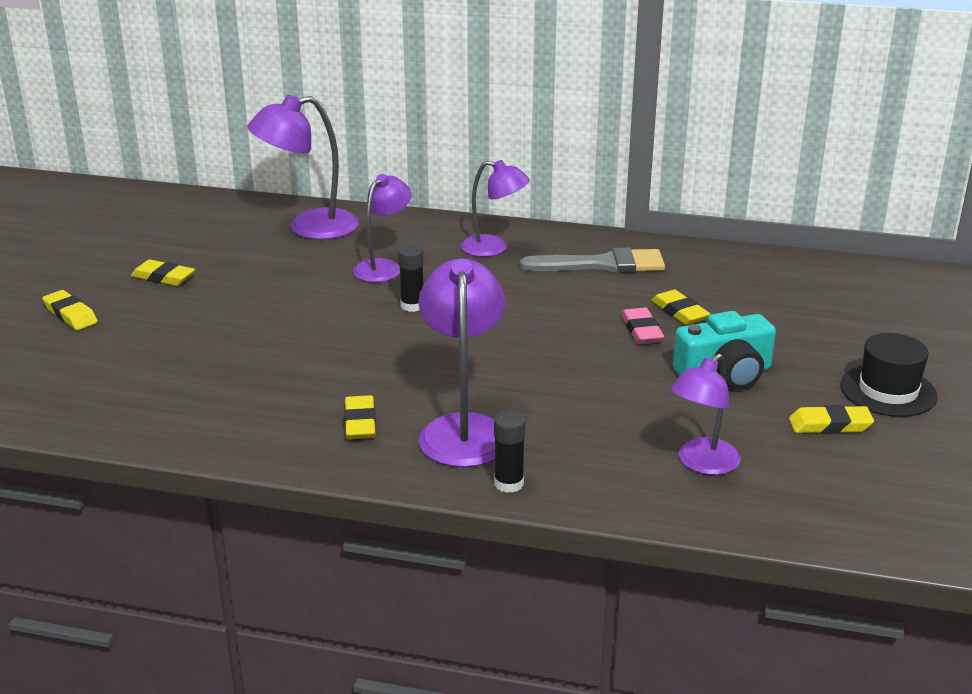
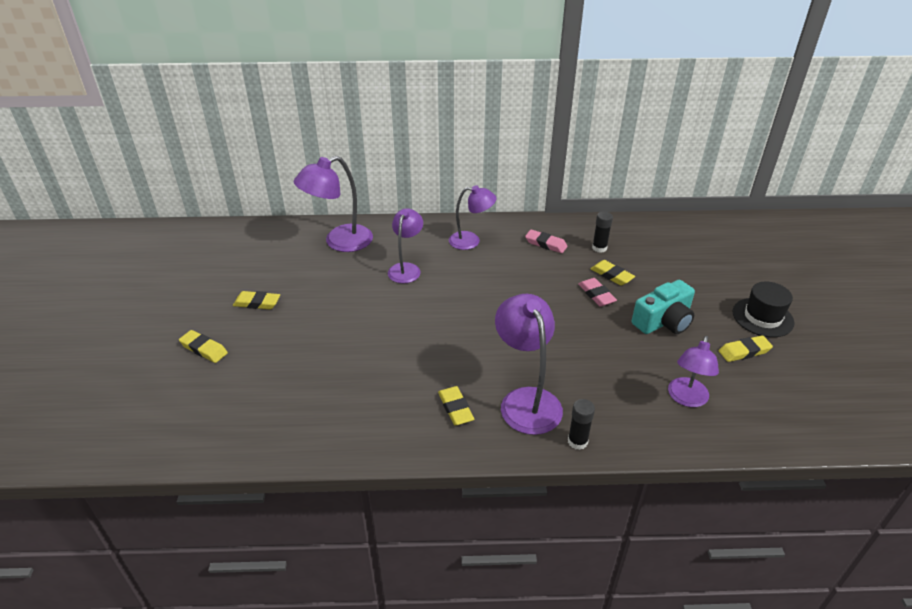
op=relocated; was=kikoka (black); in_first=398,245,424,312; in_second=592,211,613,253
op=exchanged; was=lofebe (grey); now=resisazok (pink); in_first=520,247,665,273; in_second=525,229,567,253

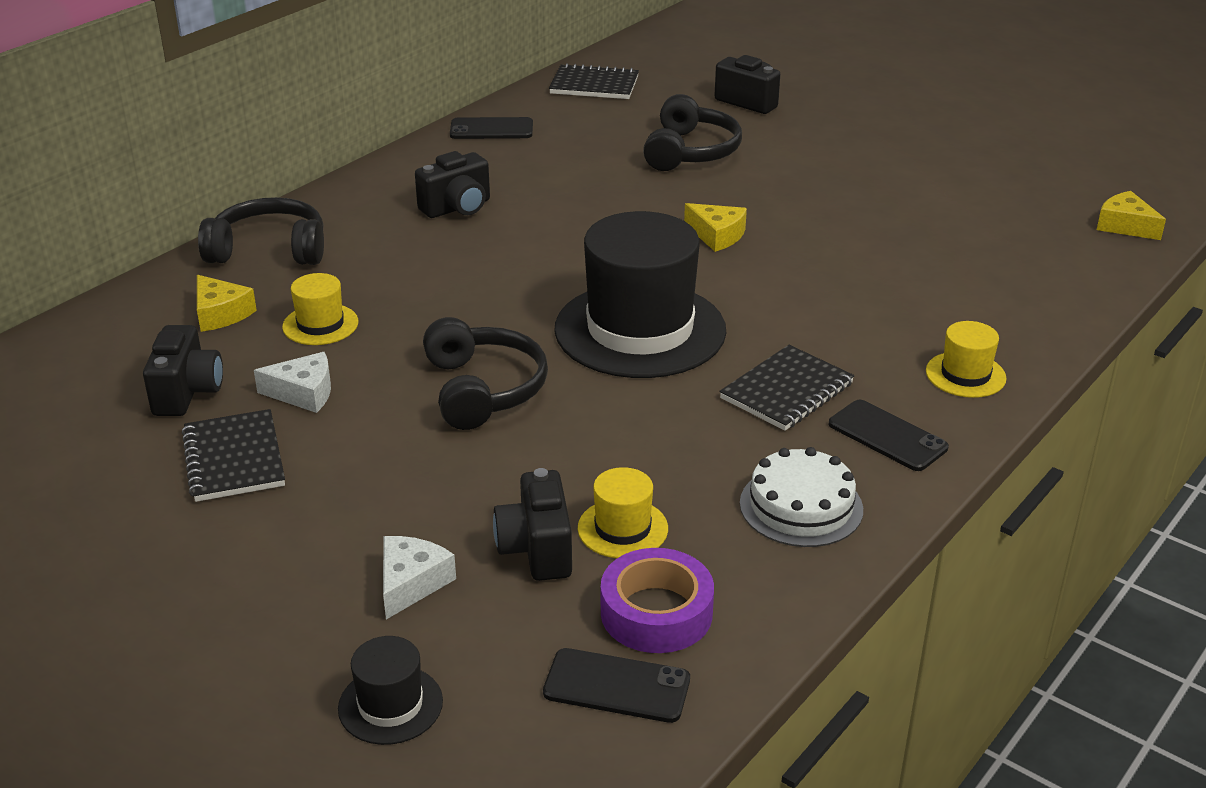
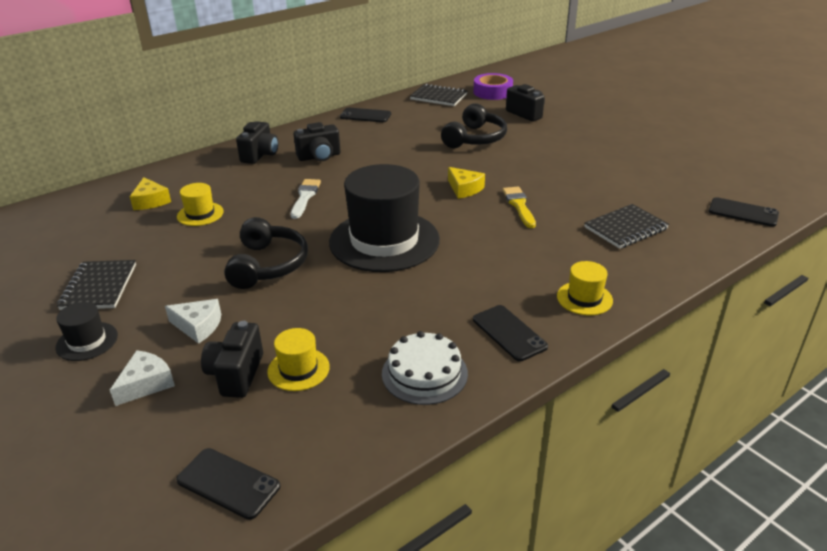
op=exchanged; was=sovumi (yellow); now=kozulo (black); in_first=1097,191,1166,240; in_second=709,197,779,227
op=missing; was=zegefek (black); in_first=198,197,324,265
op=relocated; was=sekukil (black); in_first=143,325,223,416; in_second=236,121,278,164
op=relocated; was=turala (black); in_first=719,345,854,431; in_second=584,204,669,249
op=relocated; was=sovumi (white); in_first=254,352,331,413; in_second=165,299,221,344
op=relocated; was=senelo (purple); in_first=601,548,714,653; in_second=473,73,513,100
op=relocated; was=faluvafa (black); in_first=338,636,443,745; in_second=56,302,118,361
op=appeared; now=lofebe (white); in_second=291,179,321,219
op=appeared; now=lofebe (yellow); in_second=503,187,536,228

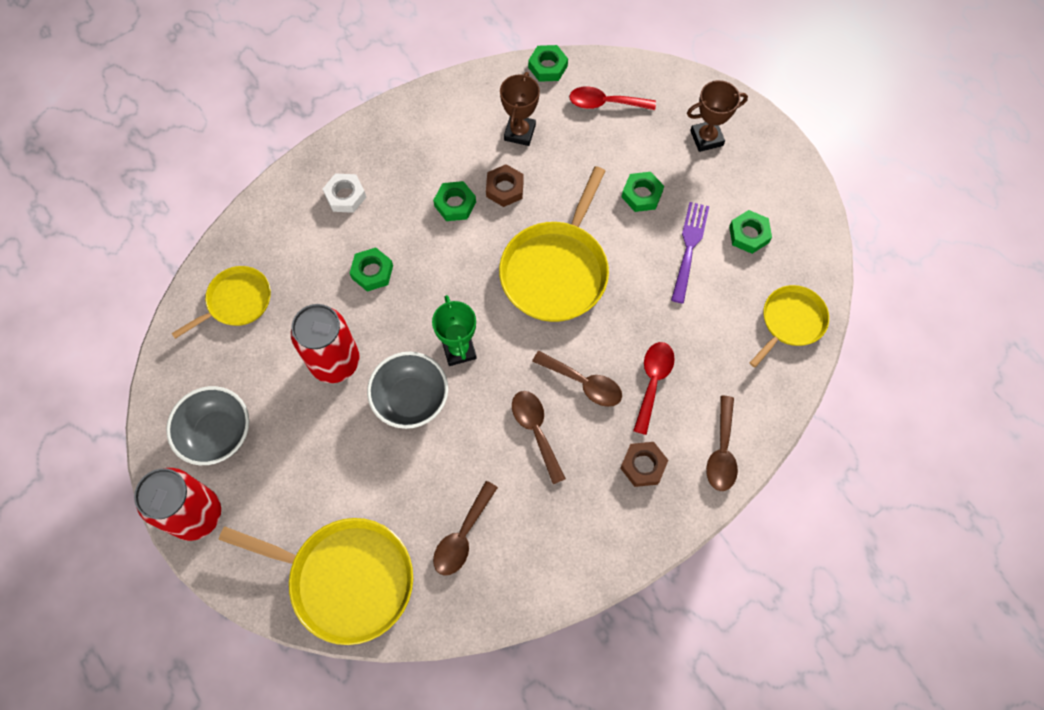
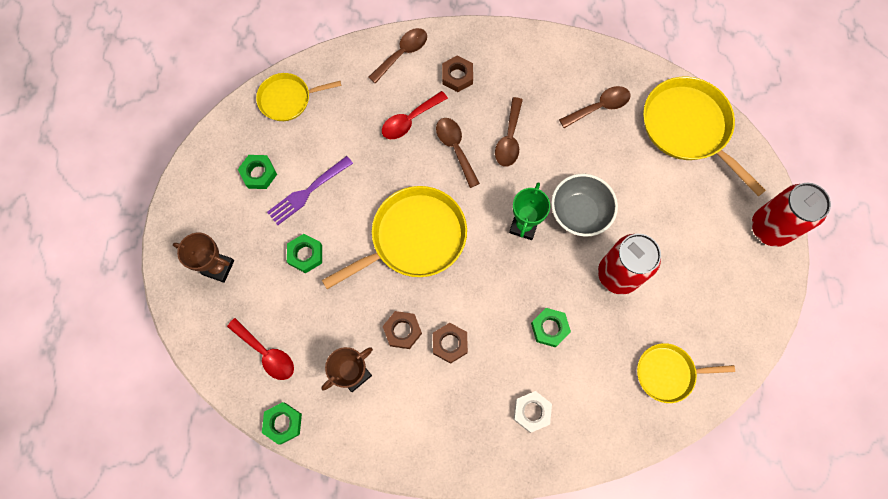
op=colour; was=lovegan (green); now=lovegan (brown); in_first=433,181,476,221; in_second=433,323,468,364
op=missing; was=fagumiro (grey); in_first=166,386,249,465

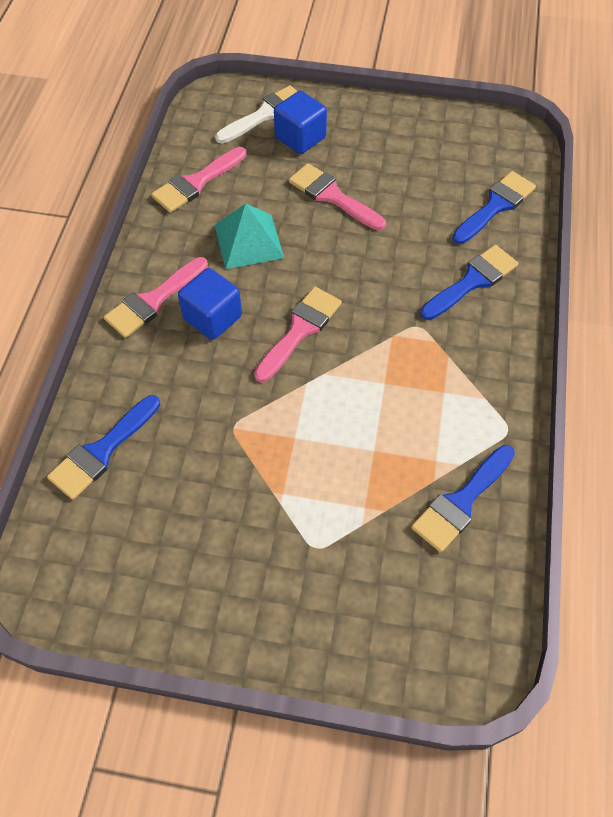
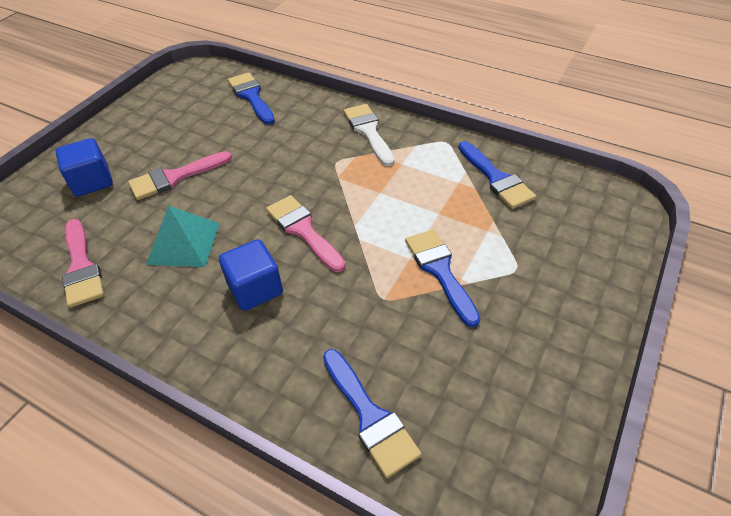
op=relocated; was=lofebe (white); in_first=215,85,297,144; in_second=344,104,394,166
op=relocated; was=lofebe (blue); in_first=420,245,518,320; in_second=405,229,480,327
op=missing; was=lofebe (pink); in_first=104,257,208,338

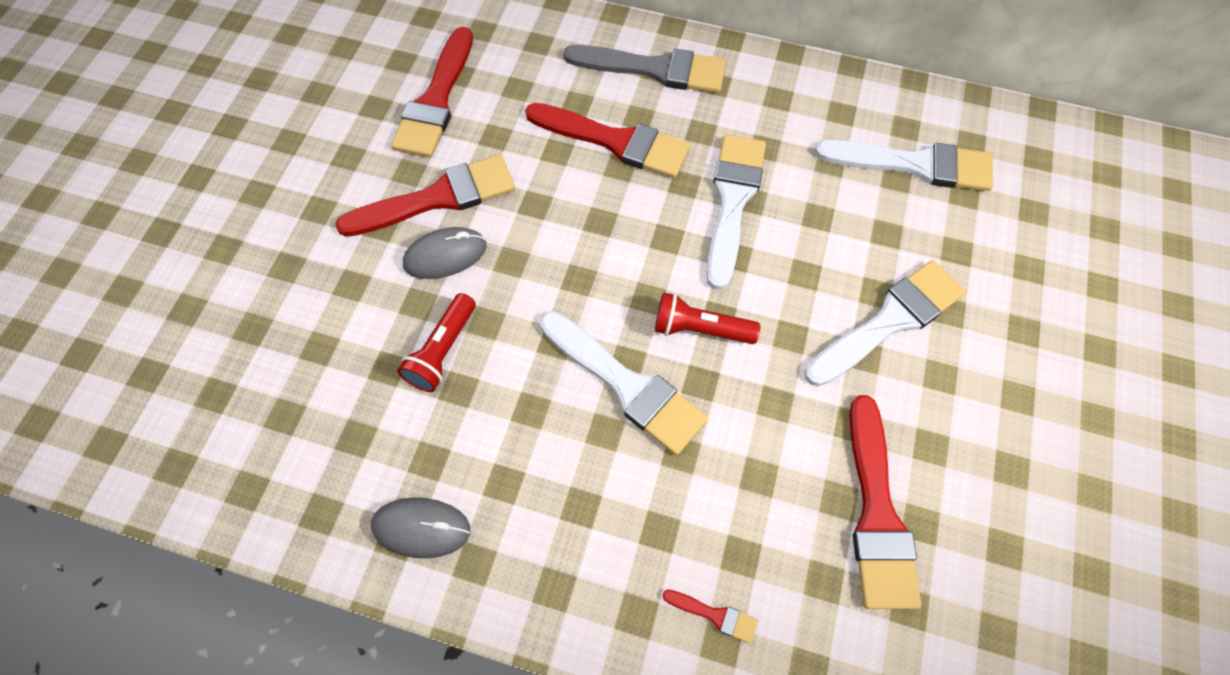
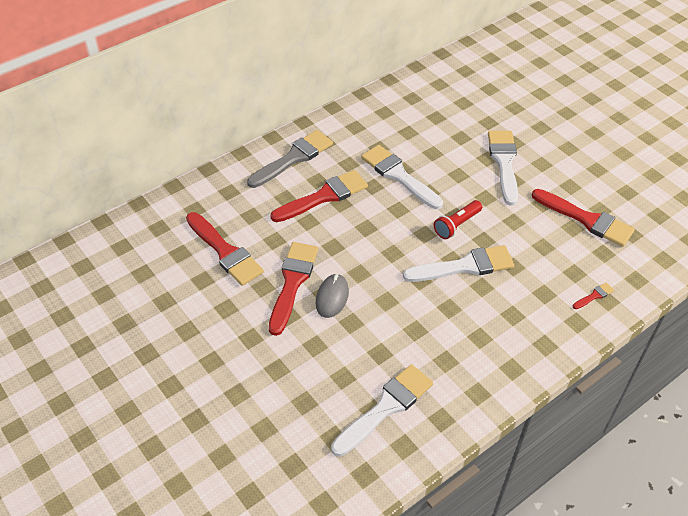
op=relocated; was=lofebe (white); in_first=815,139,993,191; in_second=331,364,433,456
op=missing; was=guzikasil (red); in_first=397,293,476,392
op=missing; was=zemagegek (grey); in_first=371,498,470,558

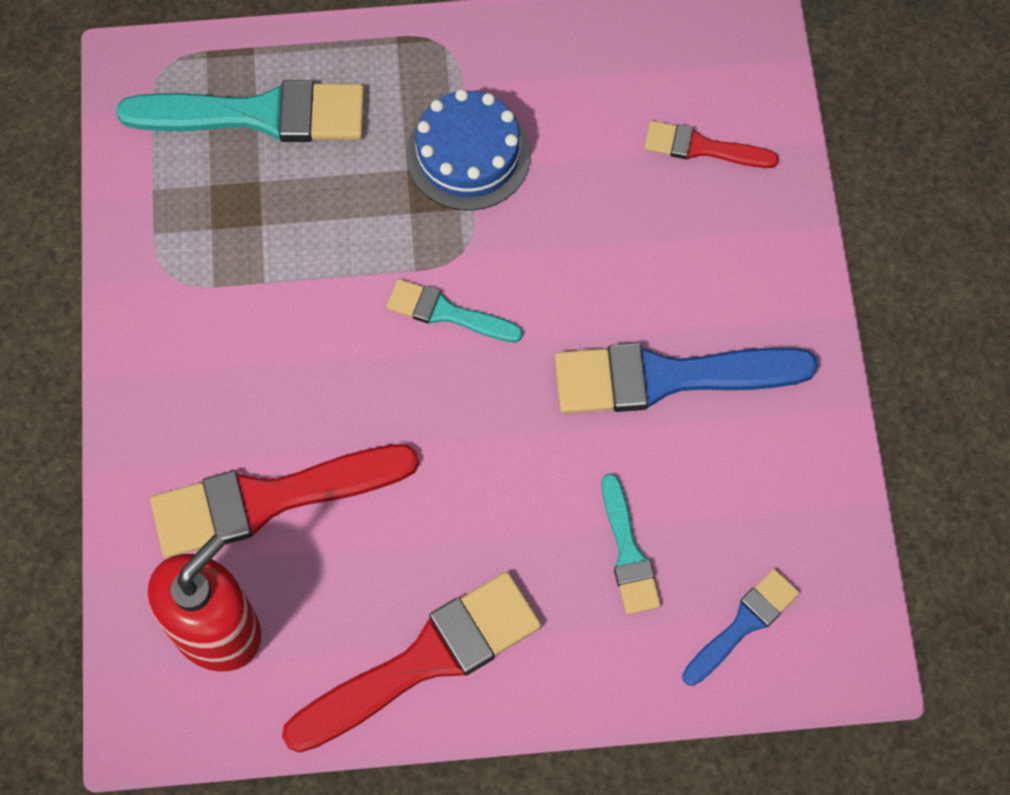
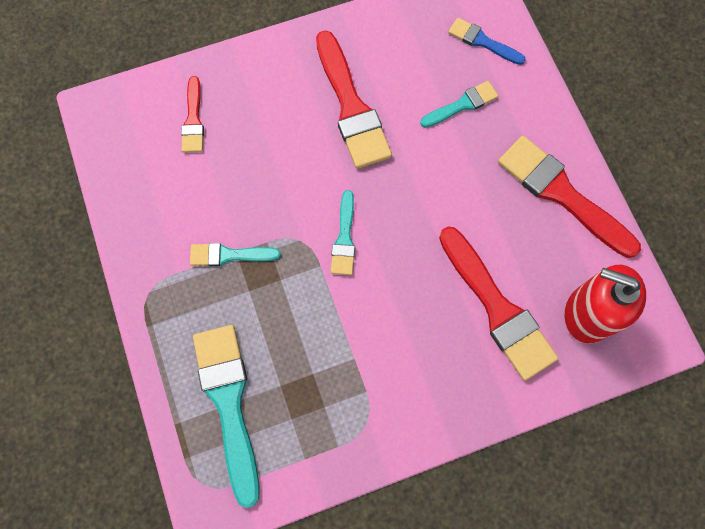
op=exchanged; was=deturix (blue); now=lofebe (turquoise); in_first=406,89,531,211; in_second=190,243,281,266
op=colour; was=lofebe (blue); now=lofebe (red); in_first=555,343,818,414; in_second=316,30,392,169

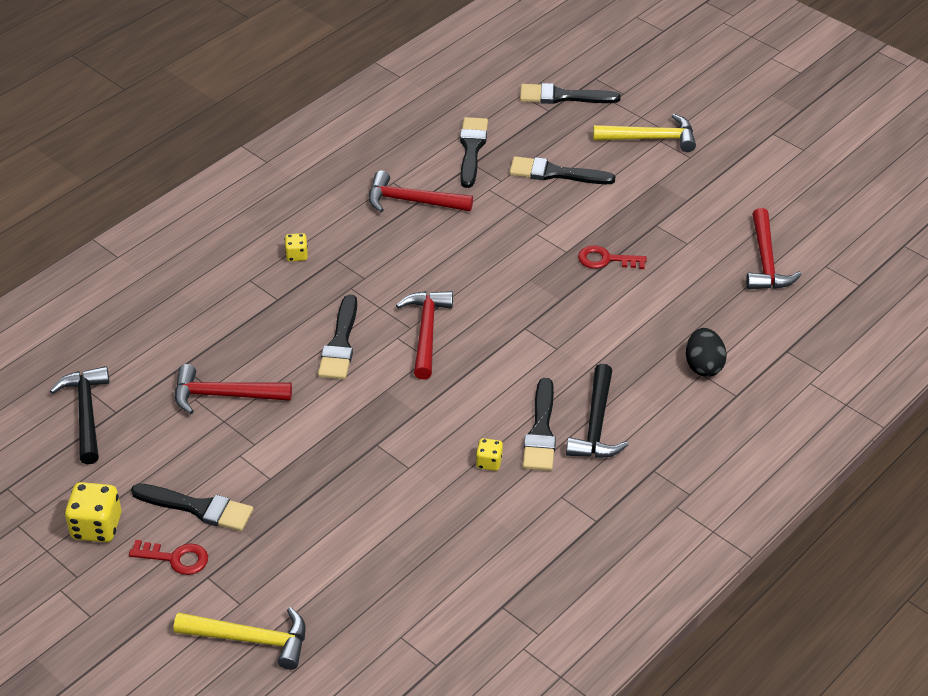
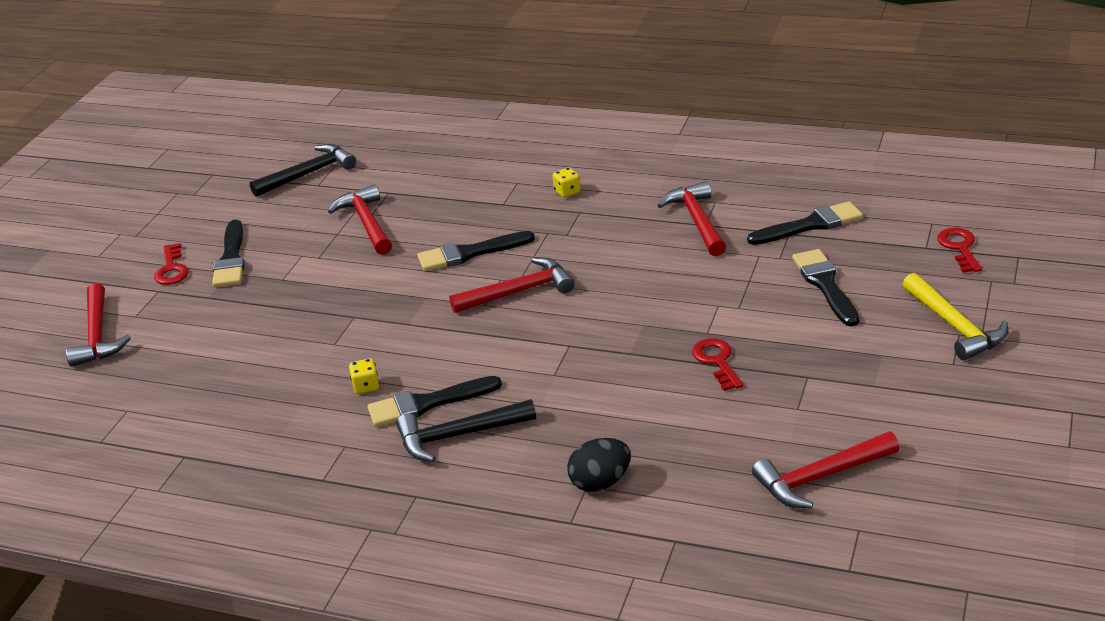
op=exchanged; was=lofebe (black); now=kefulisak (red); in_first=520,83,621,104; in_second=938,228,982,273
op=missing; was=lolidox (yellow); in_first=65,482,121,542
op=colour; was=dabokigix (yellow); now=dabokigix (red); in_first=174,607,306,670; in_second=66,283,131,367

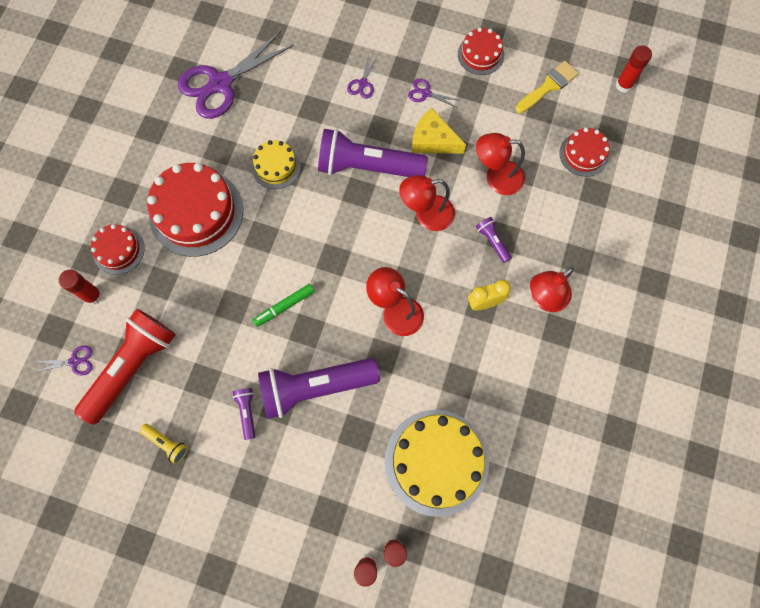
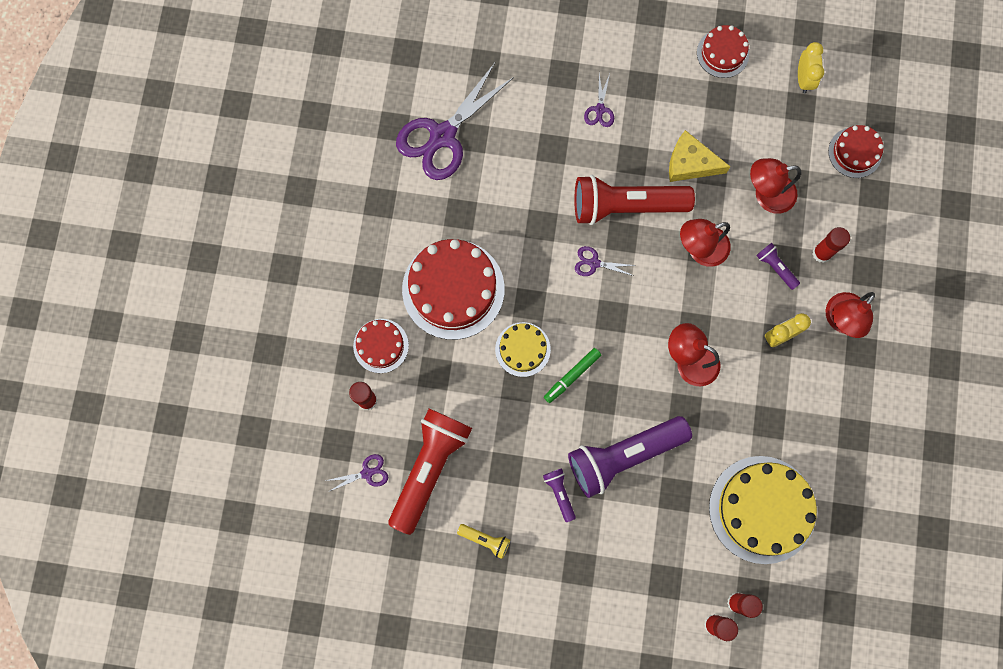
op=relocated; was=kikoka (red); in_first=616,45,652,93; in_second=812,227,850,263
op=exchanged; was=lofebe (yellow); now=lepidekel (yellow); in_first=516,61,579,113; in_second=798,42,824,93
op=relocated; was=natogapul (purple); in_first=408,79,462,108; in_second=575,246,636,276
op=colour; was=guzikasil (purple); now=guzikasil (red); in_first=318,129,428,177; in_second=574,175,695,225
op=relocated; was=deturix (yellow); in_first=252,140,301,189; in_second=495,322,551,377

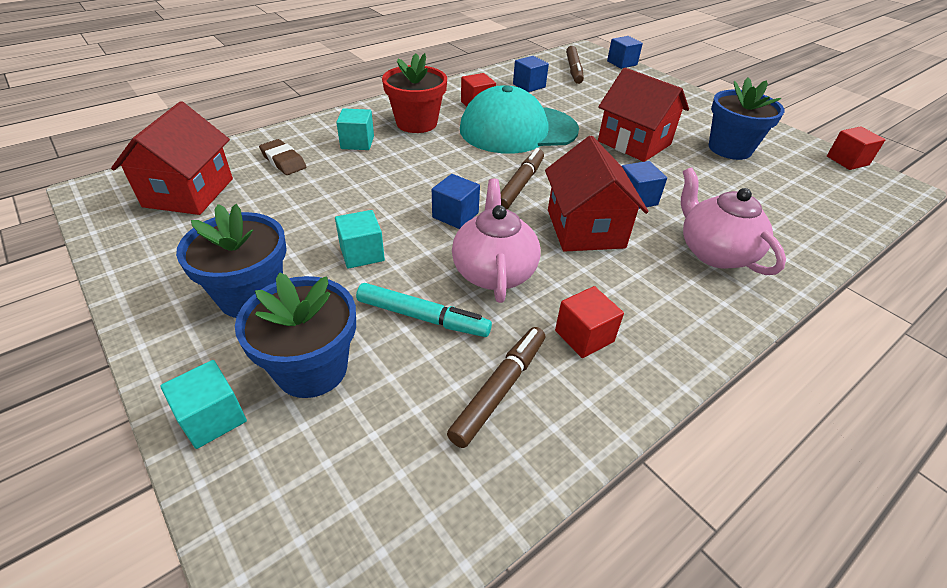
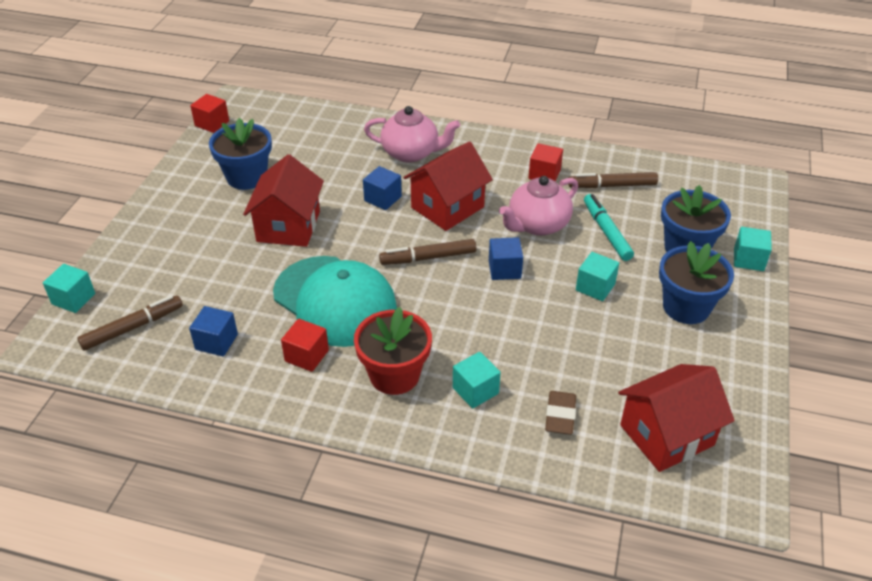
op=colour; was=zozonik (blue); now=zozonik (turquoise); in_first=607,36,643,69; in_second=43,264,95,313
op=spun; was=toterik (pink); in_first=681,167,786,275; in_second=364,106,460,163; clockwise=-105

